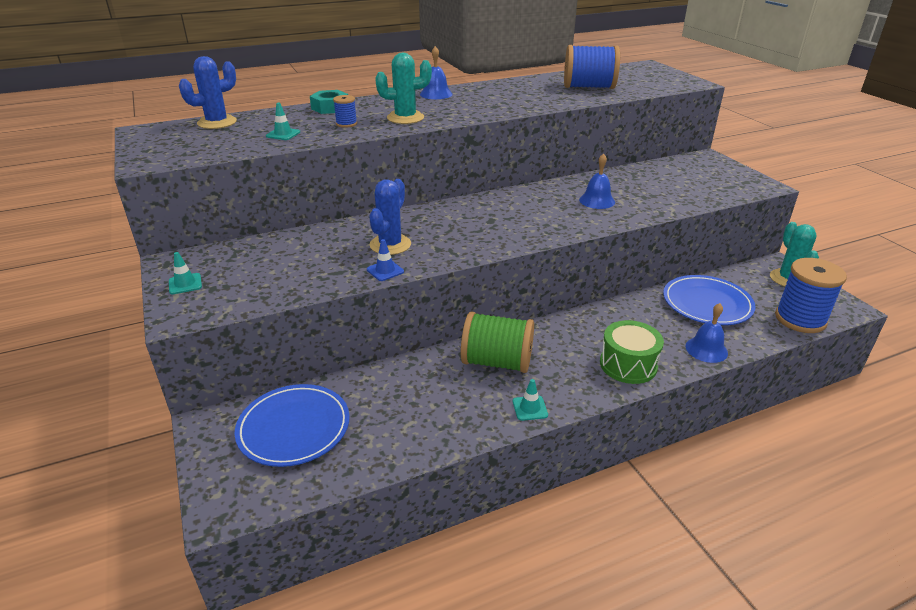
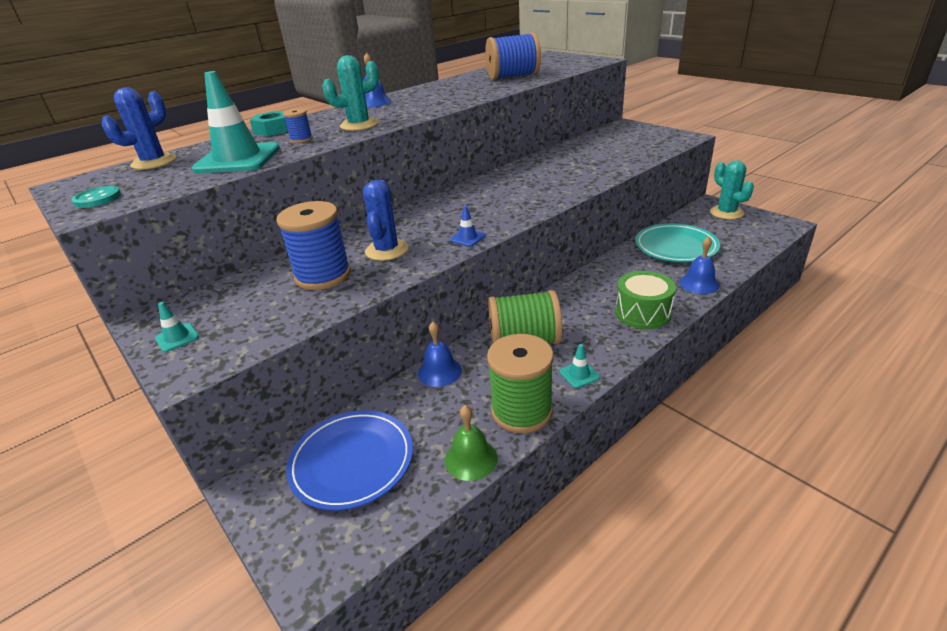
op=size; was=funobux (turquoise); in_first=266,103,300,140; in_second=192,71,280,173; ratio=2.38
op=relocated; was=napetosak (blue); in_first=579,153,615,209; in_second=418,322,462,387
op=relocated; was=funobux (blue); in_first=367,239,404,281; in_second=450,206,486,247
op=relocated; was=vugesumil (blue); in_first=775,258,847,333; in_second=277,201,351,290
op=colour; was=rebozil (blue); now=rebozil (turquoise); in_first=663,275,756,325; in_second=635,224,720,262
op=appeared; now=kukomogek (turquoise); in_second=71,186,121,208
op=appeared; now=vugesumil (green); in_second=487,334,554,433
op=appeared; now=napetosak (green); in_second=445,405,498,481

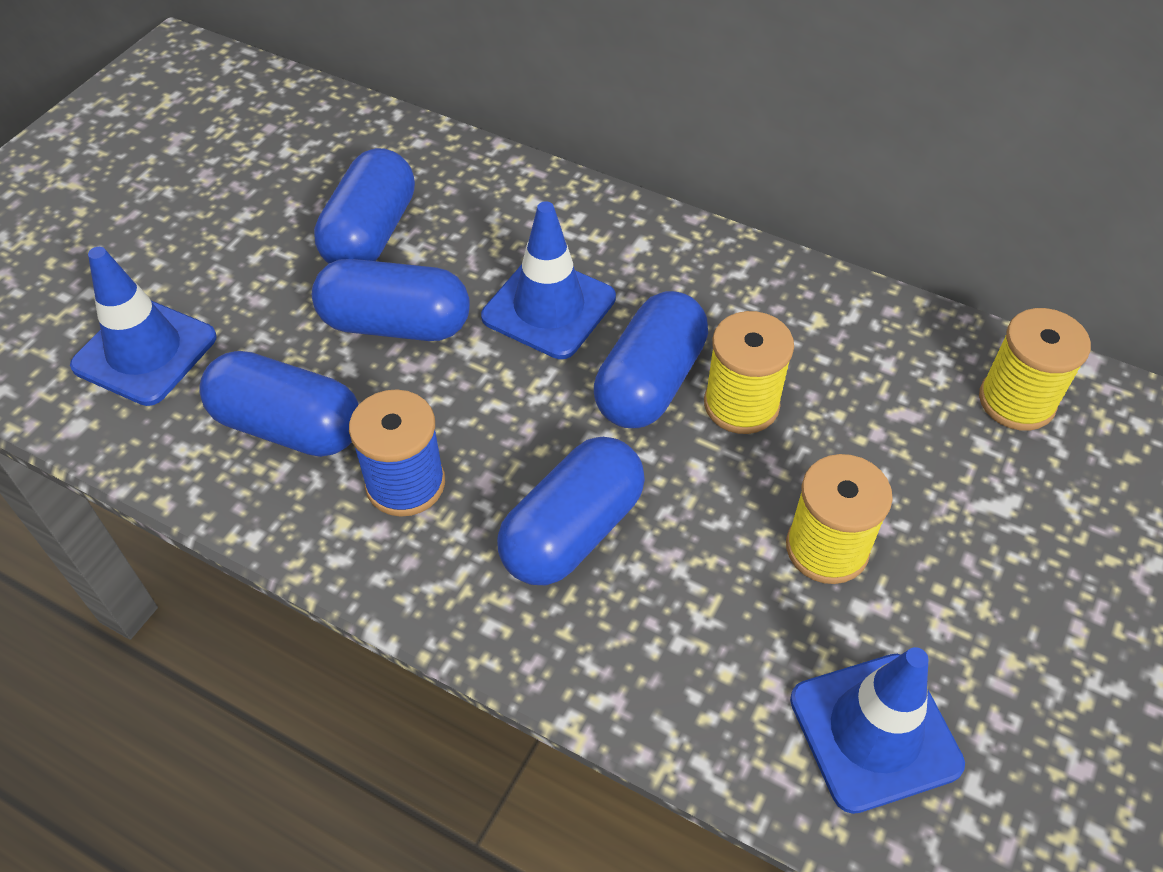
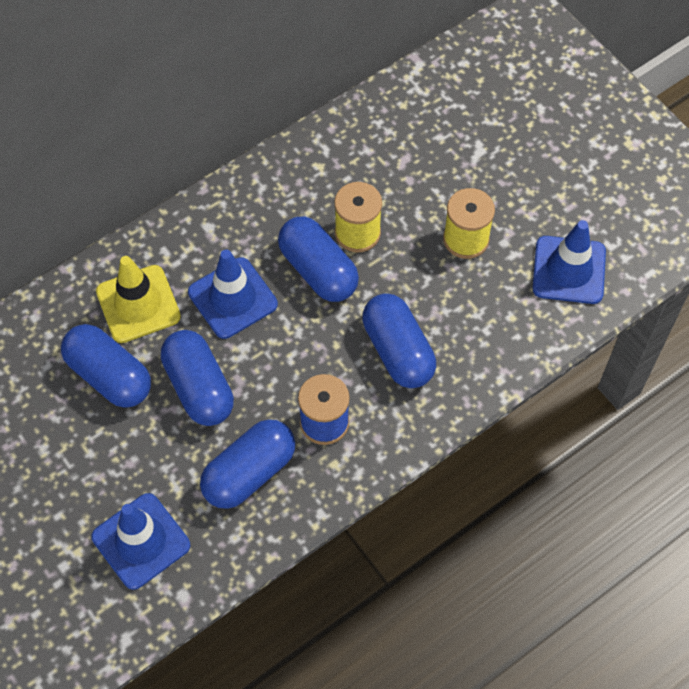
op=spun; was=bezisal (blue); in_first=312,259,470,341; in_second=161,330,234,426; clockwise=-60
op=missing; was=vugesumil (yellow); in_first=979,308,1091,431
op=appeared; now=funobux (yellow); in_second=96,256,181,343

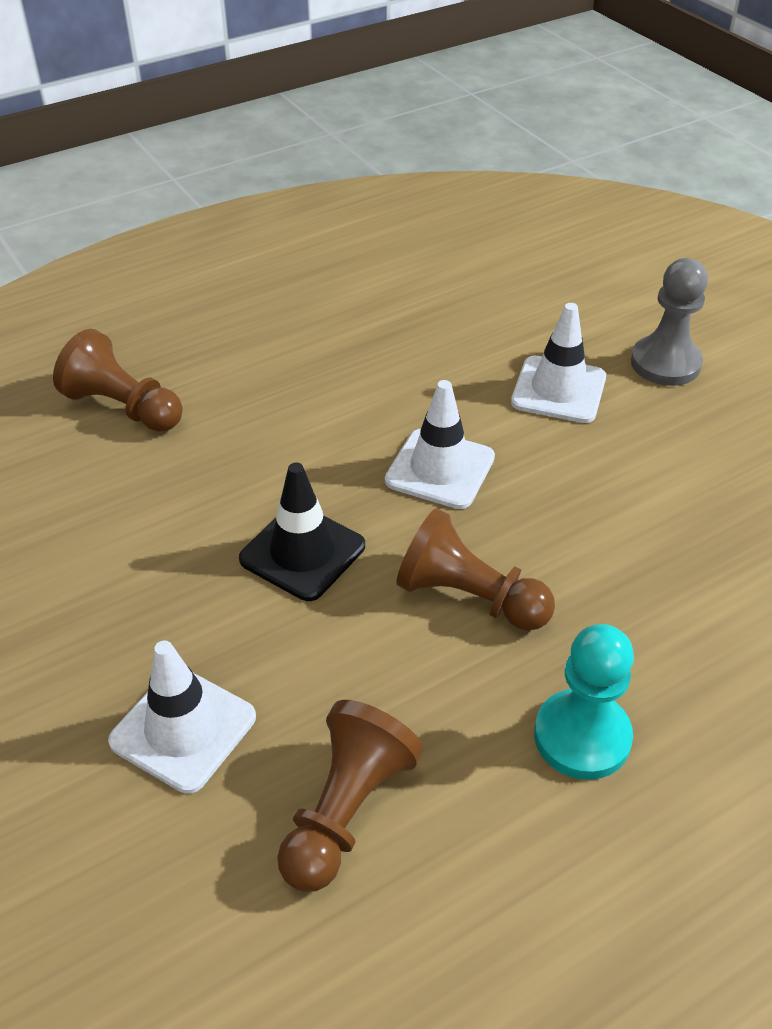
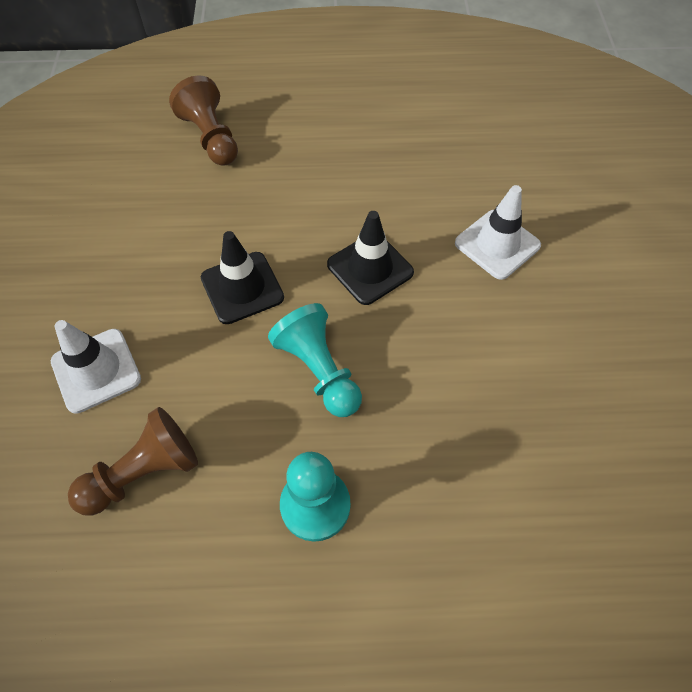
op=missing; was=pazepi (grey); in_first=631,258,708,386
op=colour; was=funobux (white); now=funobux (black); in_first=385,380,495,509; in_second=327,211,414,305
op=colour; was=pazepi (brown); now=pazepi (turquoise); in_first=396,508,555,631; in_second=268,303,362,417

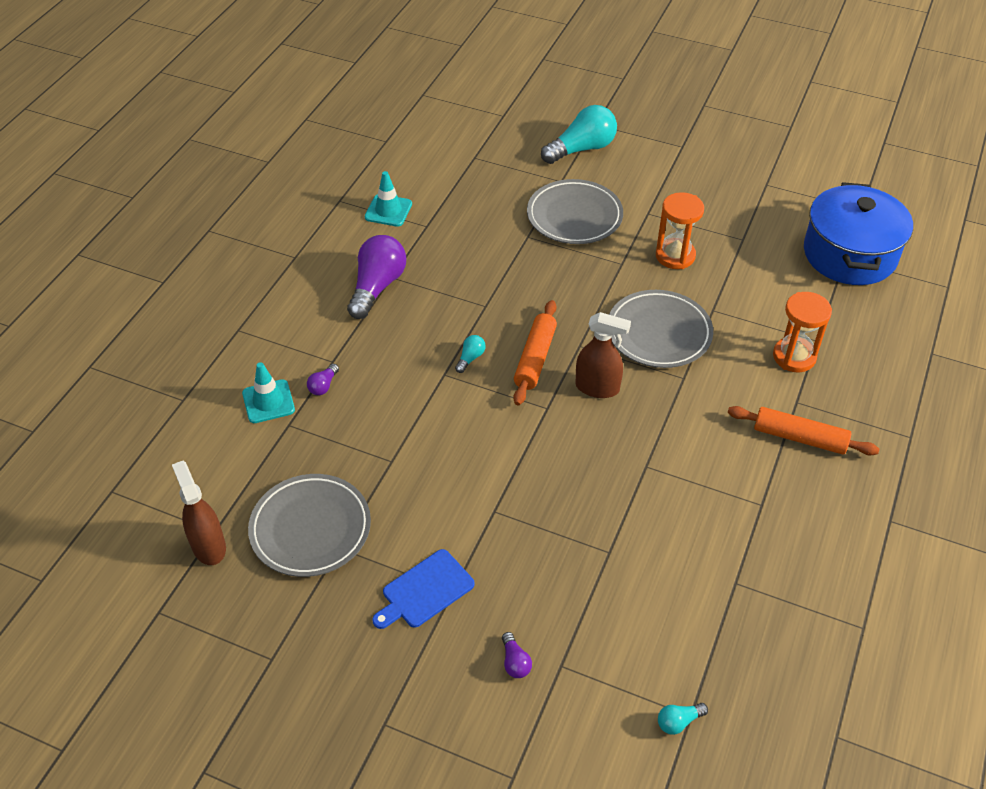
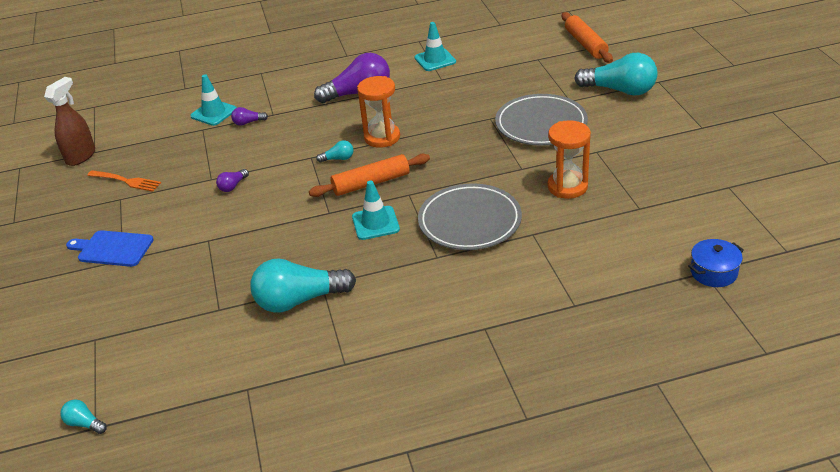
op=size; was=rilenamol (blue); in_first=804,182,913,285; in_second=688,239,744,287; ratio=0.43
op=relocated; was=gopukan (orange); in_first=773,292,832,372; in_second=357,76,400,148
op=exchanged; was=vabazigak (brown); now=funobux (turquoise); in_first=575,312,631,398; in_second=352,181,400,240
op=relocated; was=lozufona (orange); in_first=728,406,879,456; in_second=562,12,613,63
op=exchanged; was=rebozil (grey); now=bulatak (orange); in_first=248,474,371,577; in_second=87,170,161,192
op=relocated; was=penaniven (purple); in_first=502,632,532,678; in_second=216,169,249,192
op=appeared; now=penaniven (turquoise); in_second=250,258,356,313

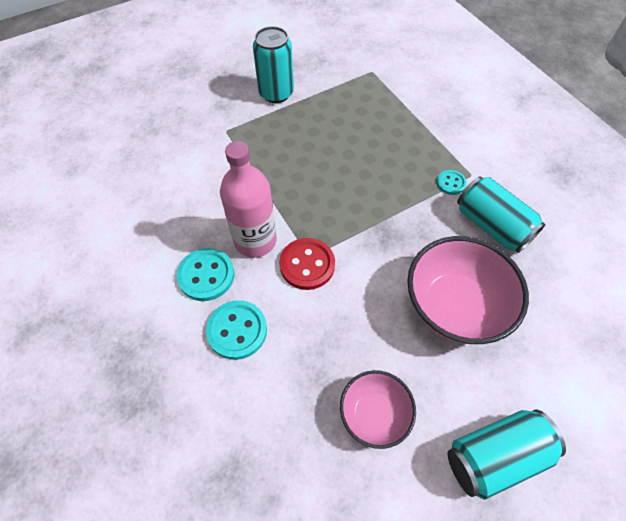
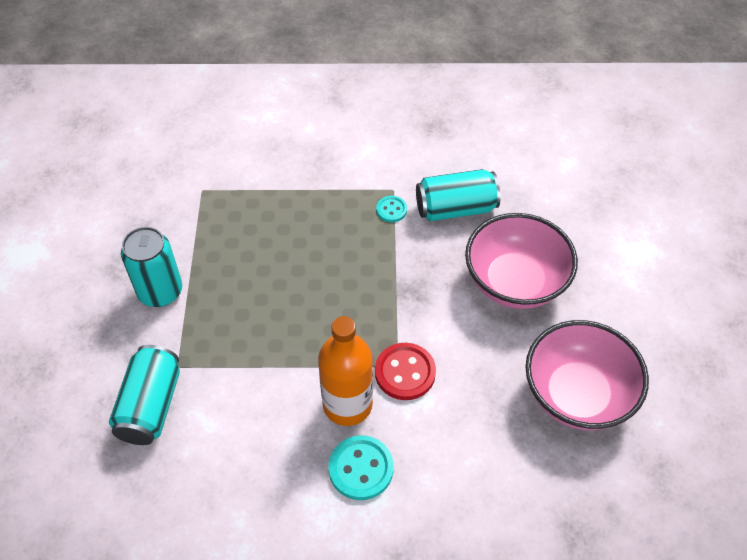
op=colour; was=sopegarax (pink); now=sopegarax (orange); in_first=220,141,277,258; in_second=318,316,373,426
op=missing; was=kukomogek (turquoise); in_first=206,300,267,360
op=size; was=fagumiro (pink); in_first=340,370,416,449; in_second=526,320,649,430; ratio=1.71
op=relocated; was=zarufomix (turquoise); in_first=448,410,566,500; in_second=109,345,180,445

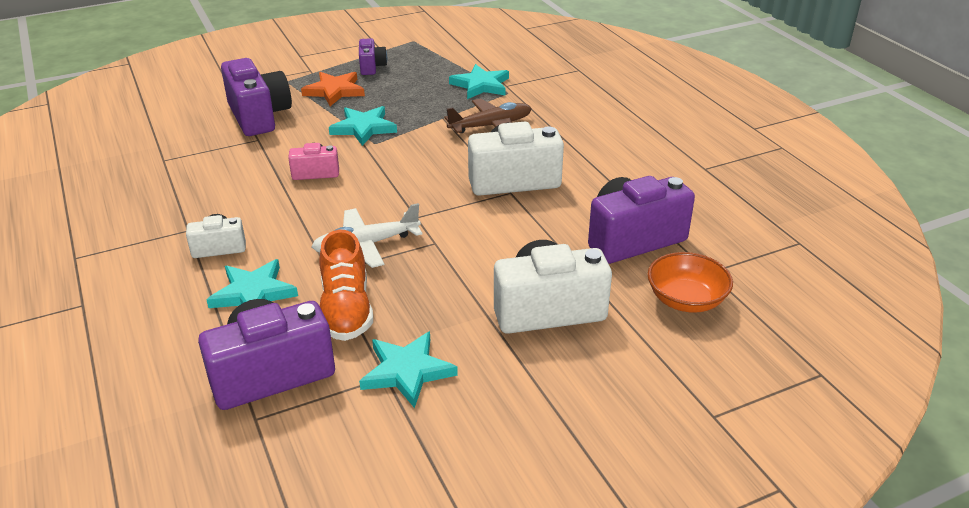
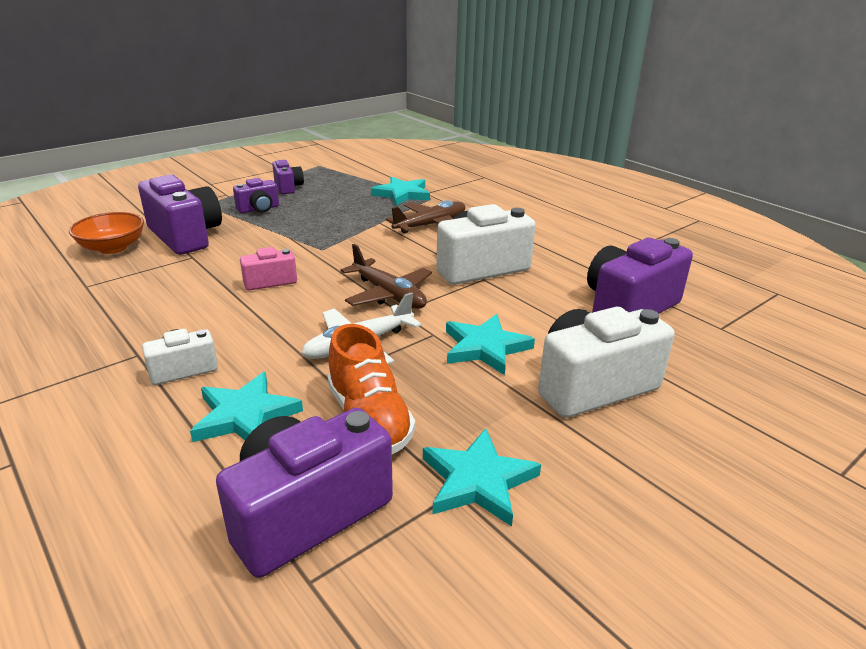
op=exchanged; was=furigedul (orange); now=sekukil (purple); in_first=301,72,365,106; in_second=233,178,279,213
op=relocated; was=furigedul (turquoise); in_first=329,106,397,146; in_second=446,314,535,375
op=relocated; was=fagumiro (orange); in_first=648,252,733,313; in_second=69,212,144,254
op=appeared; now=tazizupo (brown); in_second=340,244,432,309

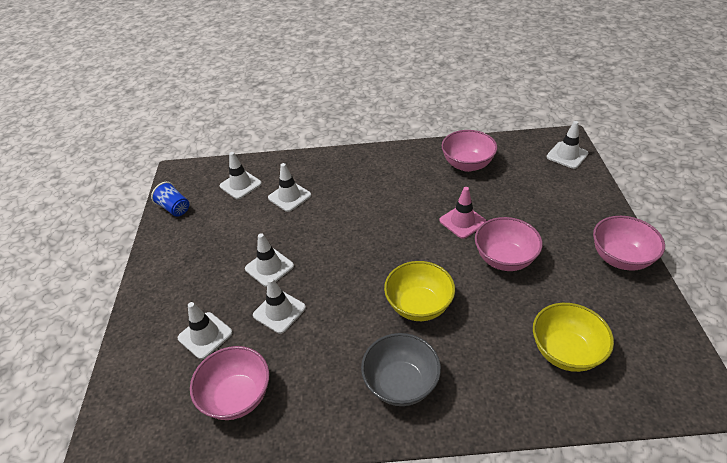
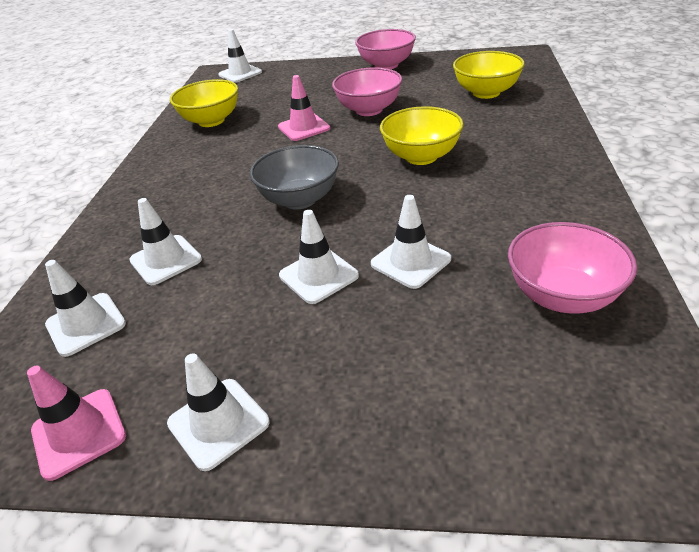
op=colour; was=fagumiro (pink); now=fagumiro (yellow); in_first=442,130,497,172; in_second=170,79,238,127
op=exchanged; was=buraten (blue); now=funobux (pink); in_first=151,182,189,217; in_second=27,366,126,481
op=relocated; was=funobux (white); in_first=178,302,233,359; in_second=167,353,270,471
op=relocated; was=fagumiro (grey); in_first=361,333,441,406; in_second=250,145,339,210

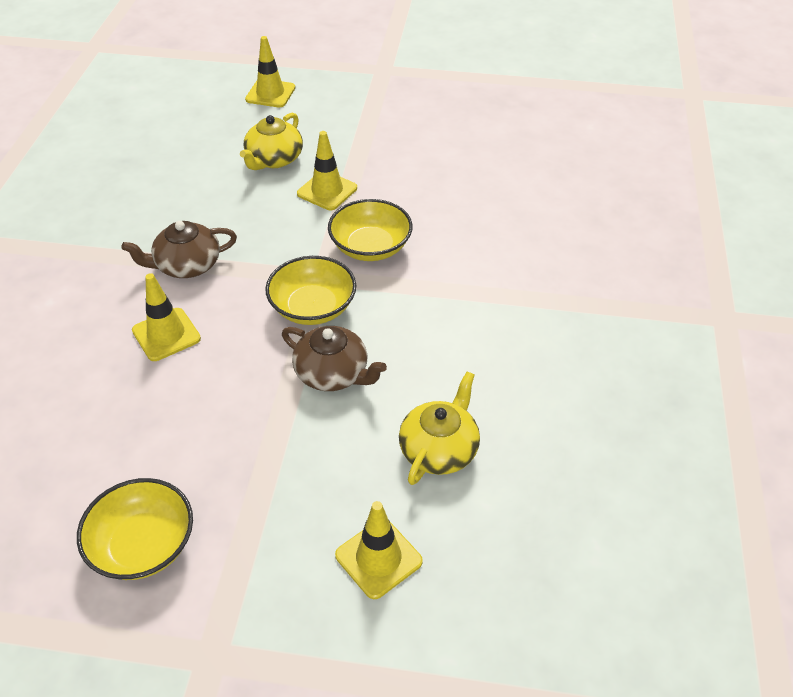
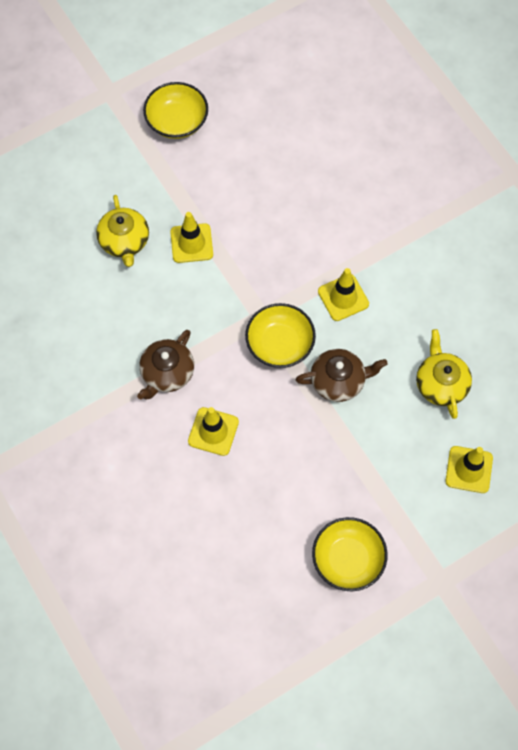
op=relocated; was=funobux (yellow); in_first=245,36,295,107; in_second=318,268,369,321
op=relocated; was=fagumiro (yellow); in_first=328,199,413,261; in_second=143,82,208,139

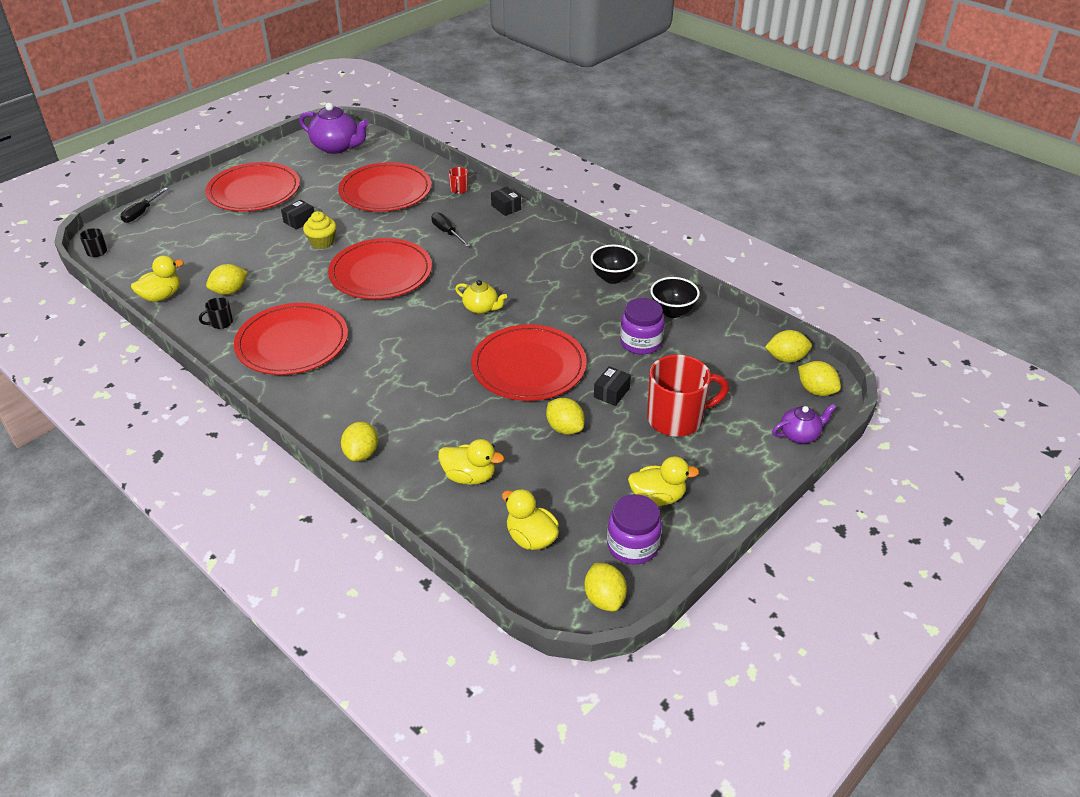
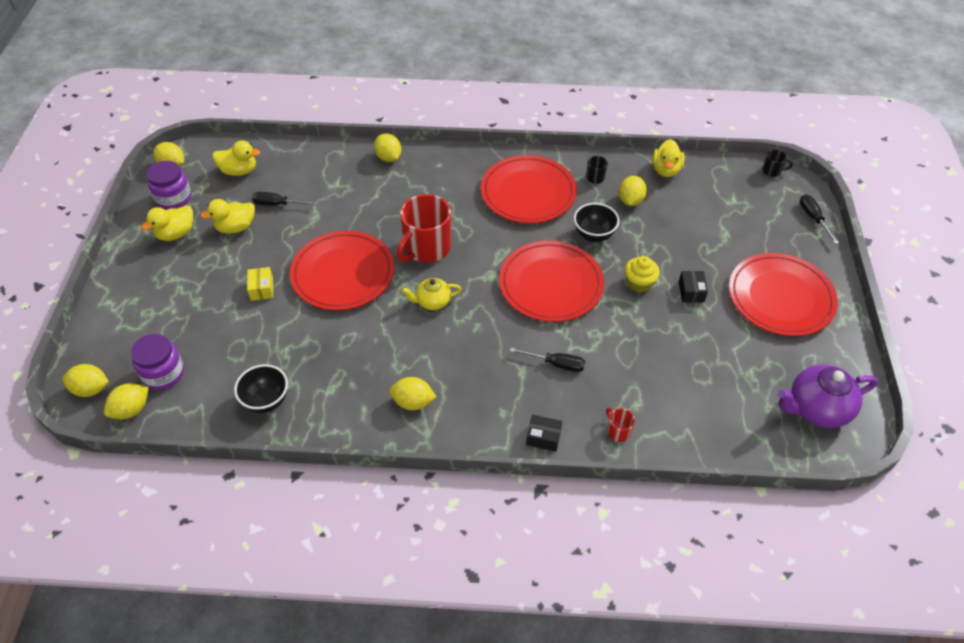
op=missing; was=rebozil (red); in_first=338,162,431,212
op=relocated; was=fagumiro (black); in_first=591,245,638,284; in_second=574,203,619,242
op=relocated; was=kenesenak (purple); in_first=620,298,665,354; in_second=131,334,184,390
op=relocated; was=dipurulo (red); in_first=647,354,729,437; in_second=396,194,451,263
op=colour; was=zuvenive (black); now=zuvenive (yellow); in_first=594,366,631,406; in_second=247,267,273,301
op=relocated; was=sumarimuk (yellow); in_first=546,398,585,435; in_second=389,377,437,410
op=missing; was=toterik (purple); in_first=772,404,836,444
op=relocated; was=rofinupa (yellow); in_first=438,439,504,485; in_second=200,199,255,234
op=appeared; now=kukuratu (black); in_second=252,192,317,206

